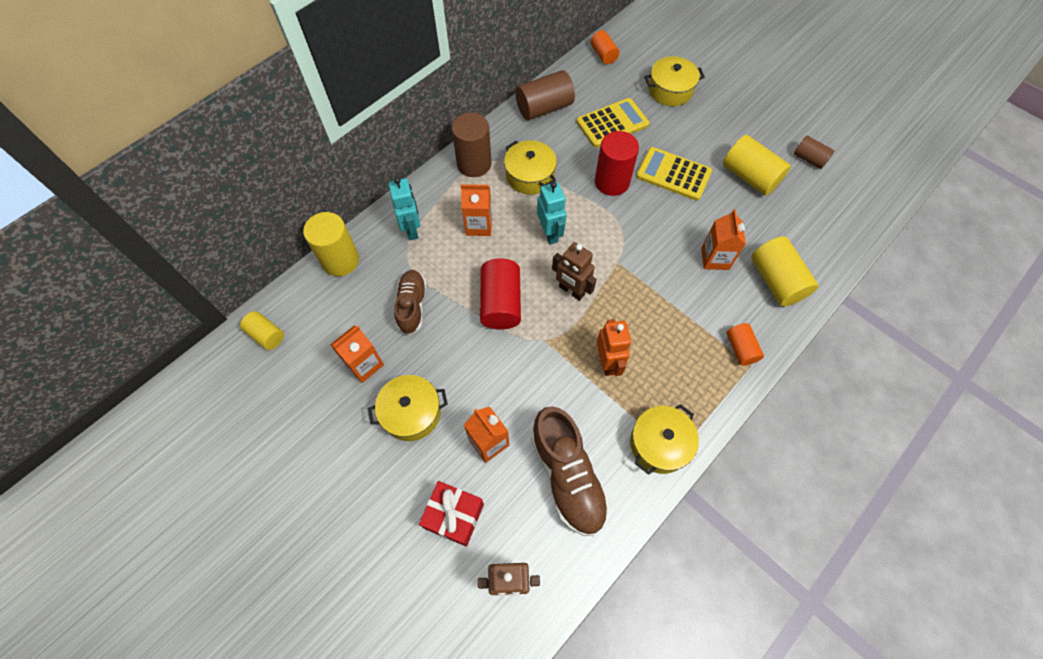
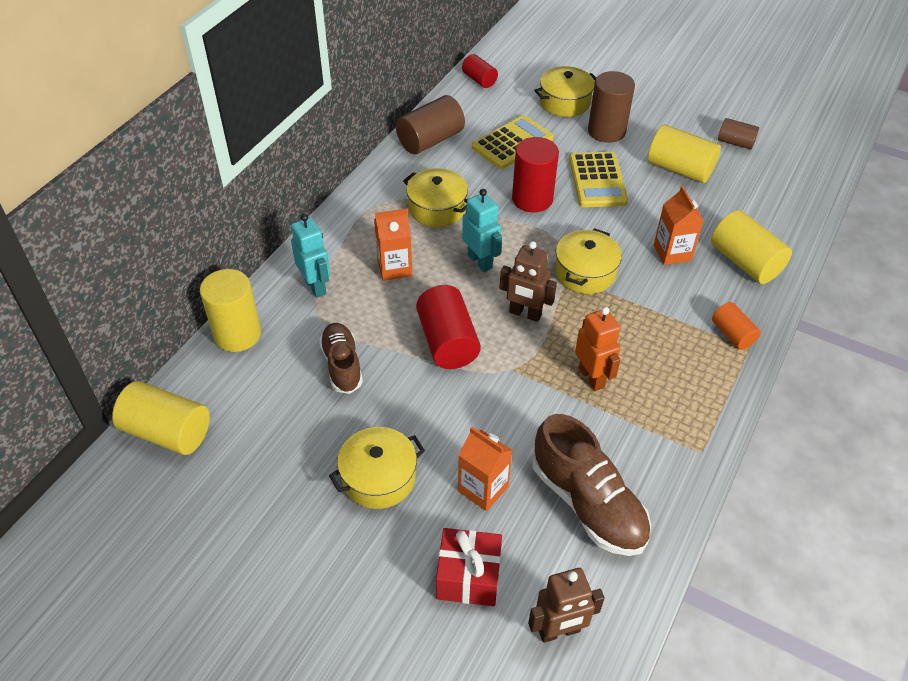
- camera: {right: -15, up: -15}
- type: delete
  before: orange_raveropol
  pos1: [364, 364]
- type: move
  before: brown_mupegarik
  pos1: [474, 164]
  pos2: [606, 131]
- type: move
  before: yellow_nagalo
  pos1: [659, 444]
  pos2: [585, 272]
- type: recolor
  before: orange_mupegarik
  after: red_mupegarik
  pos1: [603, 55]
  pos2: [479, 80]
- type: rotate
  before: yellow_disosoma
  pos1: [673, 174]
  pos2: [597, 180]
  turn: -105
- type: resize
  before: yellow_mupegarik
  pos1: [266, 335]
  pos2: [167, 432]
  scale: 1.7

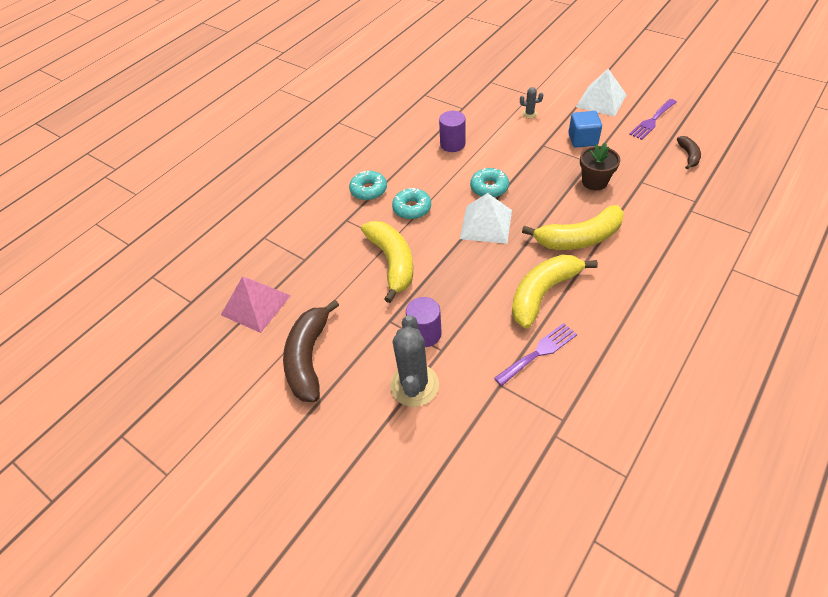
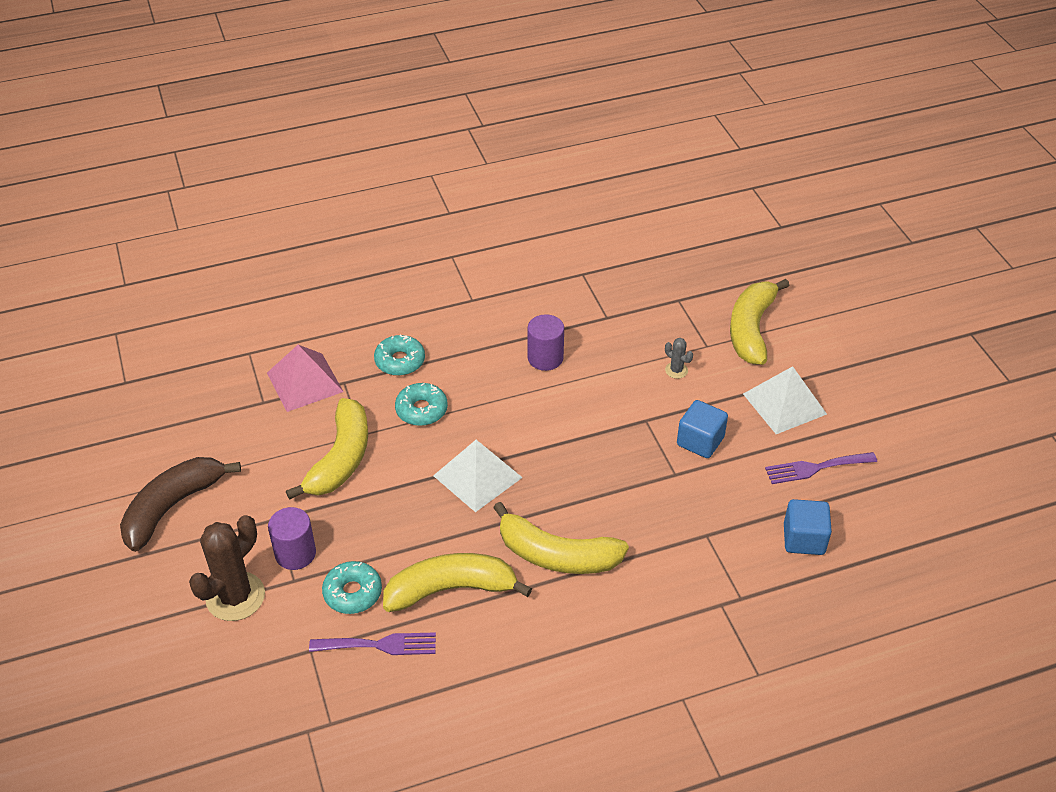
- camera: {right: 30, up: -5}
- type: delete
  before: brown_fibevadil
  pos1: [594, 182]
- type: insert
  after: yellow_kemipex
  pos2: [751, 329]
- type: move
  before: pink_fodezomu
  pos1: [255, 305]
  pos2: [304, 382]
- type: move
  before: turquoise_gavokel
  pos1: [489, 188]
  pos2: [353, 593]
- type: replace
  before: brown_kemipex
  after: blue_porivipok
  pos1: [688, 156]
  pos2: [804, 539]
- type: recolor
  before: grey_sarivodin
  after: brown_sarivodin
  pos1: [414, 385]
  pos2: [235, 597]

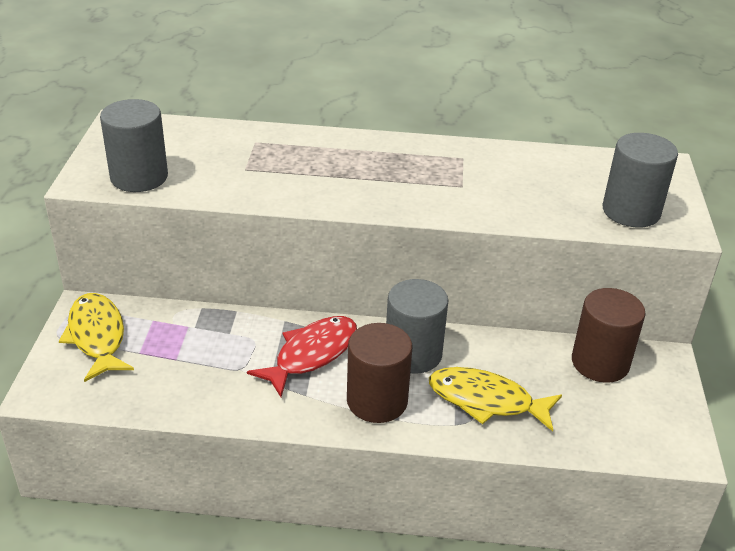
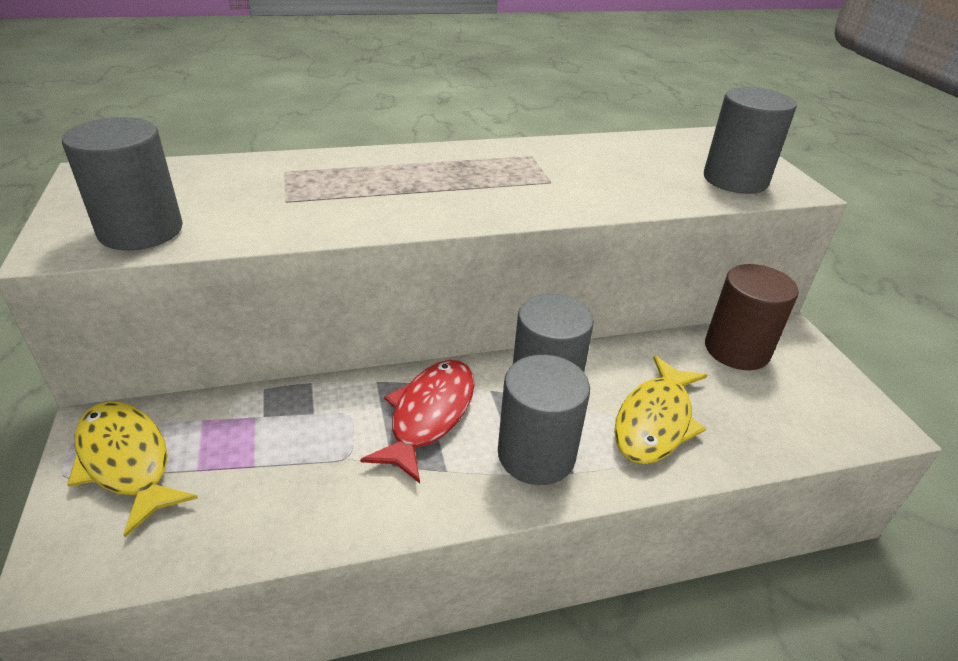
- camera: {right: -20, up: 0}
- type: recolor
  before: brown_mupegarik
  after: grey_mupegarik
  pos1: [377, 401]
  pos2: [536, 455]
- type: rotate
  before: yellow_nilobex
  pos1: [486, 400]
  pos2: [655, 421]
  turn: -60

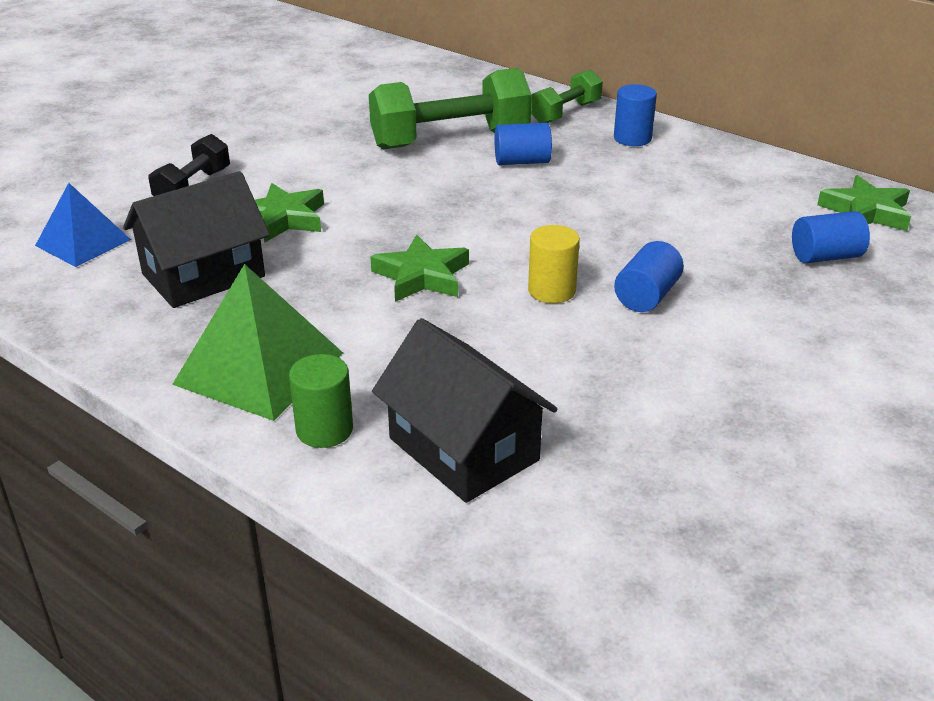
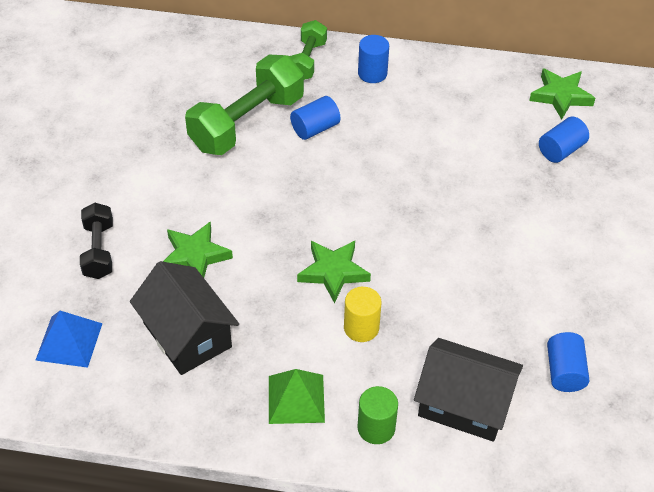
- camera: {right: -30, up: 15}
- type: move
  before: yellow_mupegarik
  pos1: [551, 291]
  pos2: [361, 328]
- type: move
  before: blue_mupegarik
  pos1: [647, 296]
  pos2: [564, 372]
- type: rotate
  before: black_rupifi
  pos1: [203, 275]
  pos2: [187, 335]
  turn: -60
- type: resize
  before: green_fodezomu
  pos1: [259, 368]
  pos2: [296, 398]
  scale: 0.65

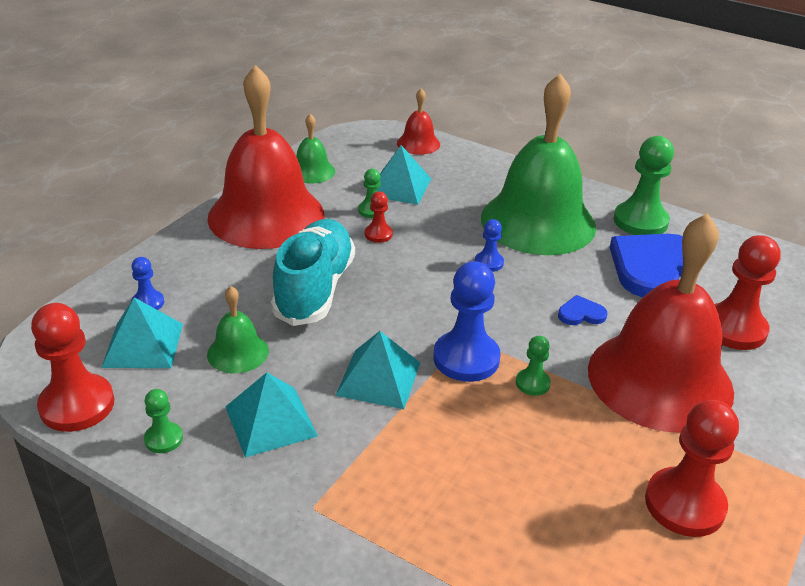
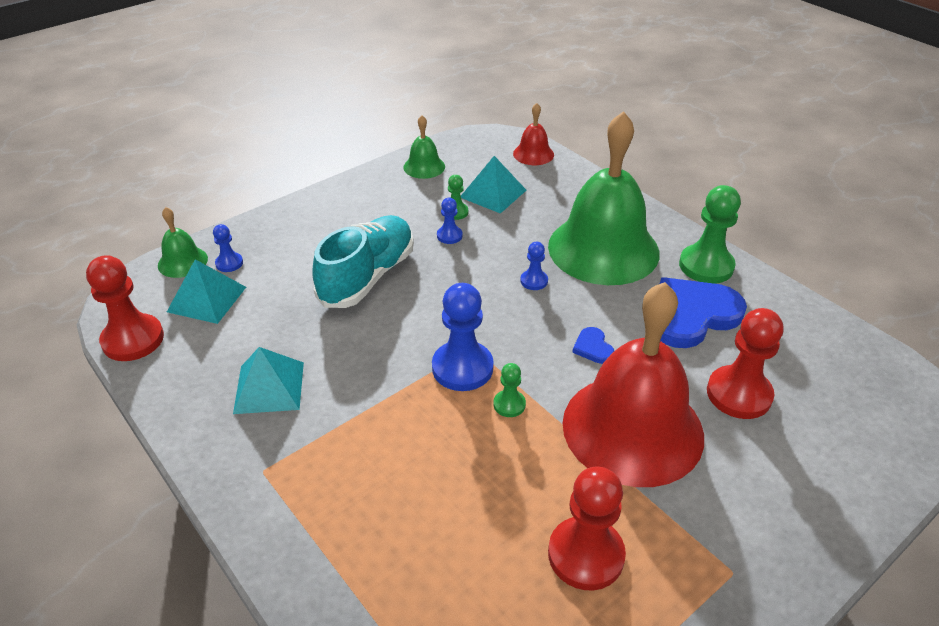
- camera: {right: 20, up: 5}
- type: delete
  before: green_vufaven
  pos1: [163, 439]
- type: delete
  before: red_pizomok
  pos1: [266, 215]
- type: delete
  before: turquoise_fodezomu
  pos1: [378, 378]
- type: move
  before: green_pizomok
  pos1: [238, 352]
  pos2: [182, 262]
- type: recolor
  before: red_vufaven
  after: blue_vufaven
  pos1: [378, 234]
  pos2: [449, 236]
- type: rotate
  before: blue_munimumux
  pos1: [581, 314]
  pos2: [593, 347]
  turn: -120

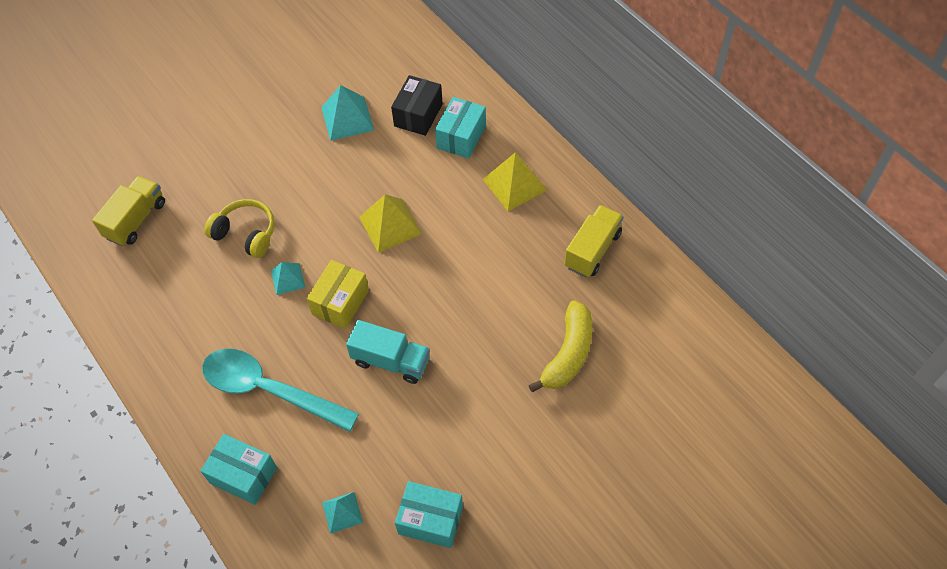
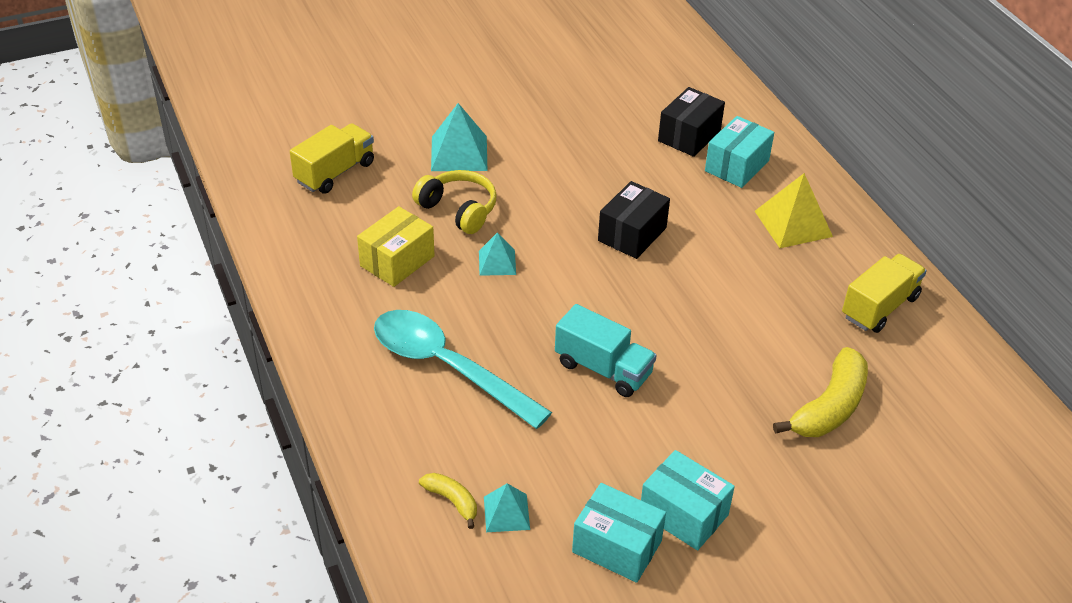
- camera: {right: 10, up: -15}
- type: insert
  after: yellow_kemipex
  pos2: [452, 501]
- type: move
  before: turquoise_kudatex
  pos1: [243, 475]
  pos2: [683, 514]
- type: move
  before: yellow_kudatex
  pos1: [340, 302]
  pos2: [397, 261]
- type: move
  before: turquoise_fodezomu
  pos1: [347, 118]
  pos2: [459, 153]
- type: replace
  before: yellow_fodezomu
  after: black_kudatex
  pos1: [390, 225]
  pos2: [632, 234]

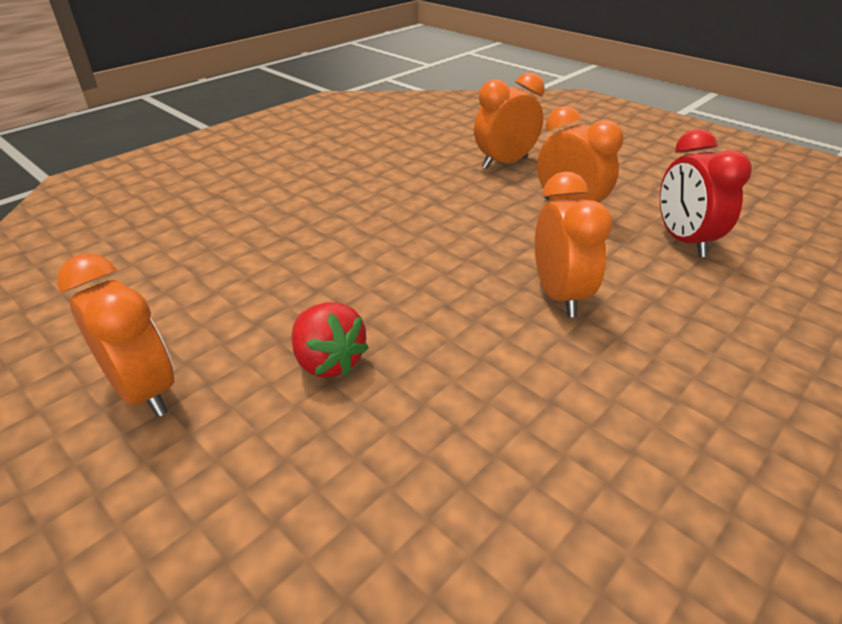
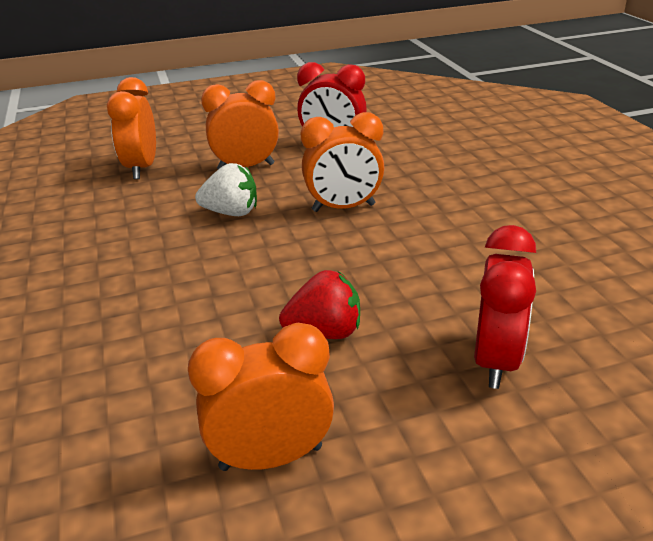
- camera: {right: -60, up: -5}
- type: insert
  after: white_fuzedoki
  pos2: [231, 212]
- type: insert
  after: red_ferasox
  pos2: [496, 361]
- type: rotate
  before: orange_ferasox
  pos1: [559, 295]
  pos2: [343, 208]
  turn: 150

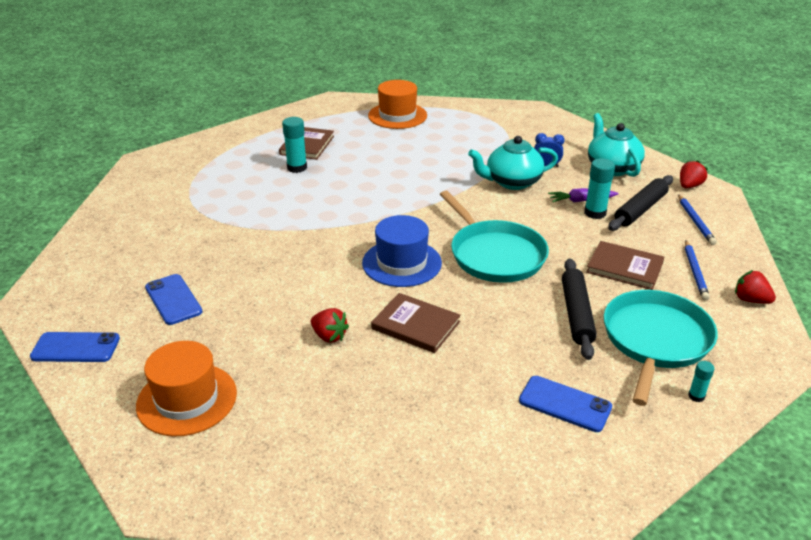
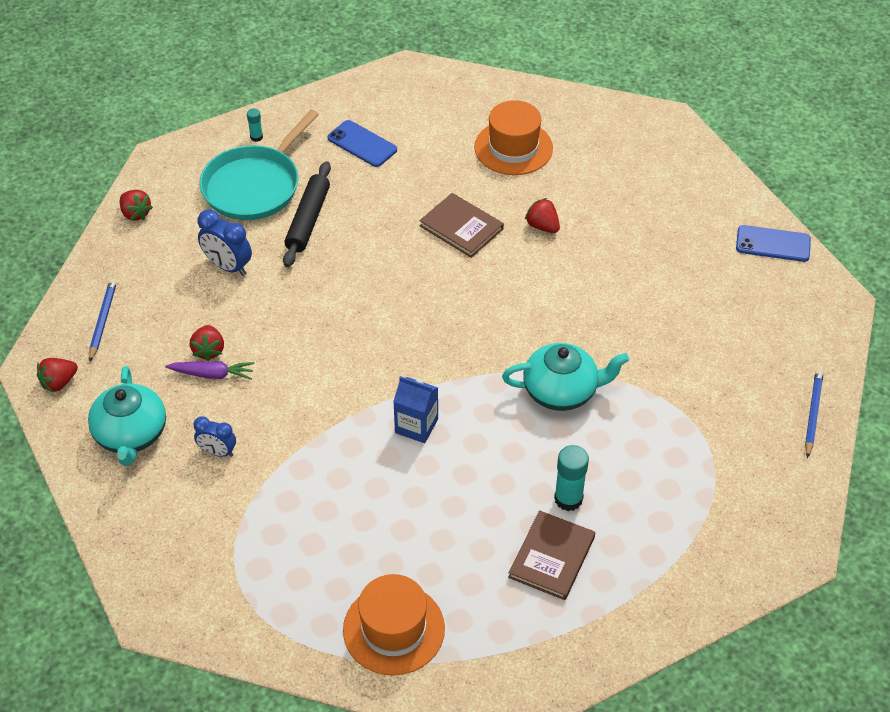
- camera: {right: -170, up: 15}
- type: delete
  before: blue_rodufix
  pos1: [173, 299]
- type: delete
  before: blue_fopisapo
  pos1: [401, 263]
- type: delete
  before: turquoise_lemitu
  pos1: [494, 254]
- type: delete
  before: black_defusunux
  pos1: [640, 209]
- type: insert
  after: blue_raveropol
  pos2: [416, 426]
- type: move
  before: orange_fopisapo
  pos1: [187, 399]
  pos2: [513, 148]
- type: move
  before: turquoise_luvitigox
  pos1: [512, 182]
  pos2: [561, 391]
- type: move
  before: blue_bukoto
  pos1: [695, 272]
  pos2: [813, 413]
- type: replace
  before: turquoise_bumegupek
  after: red_fuzedoki
  pos1: [595, 213]
  pos2: [209, 350]
- type: replace
  before: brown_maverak
  after: blue_ferasox
  pos1: [624, 268]
  pos2: [228, 266]

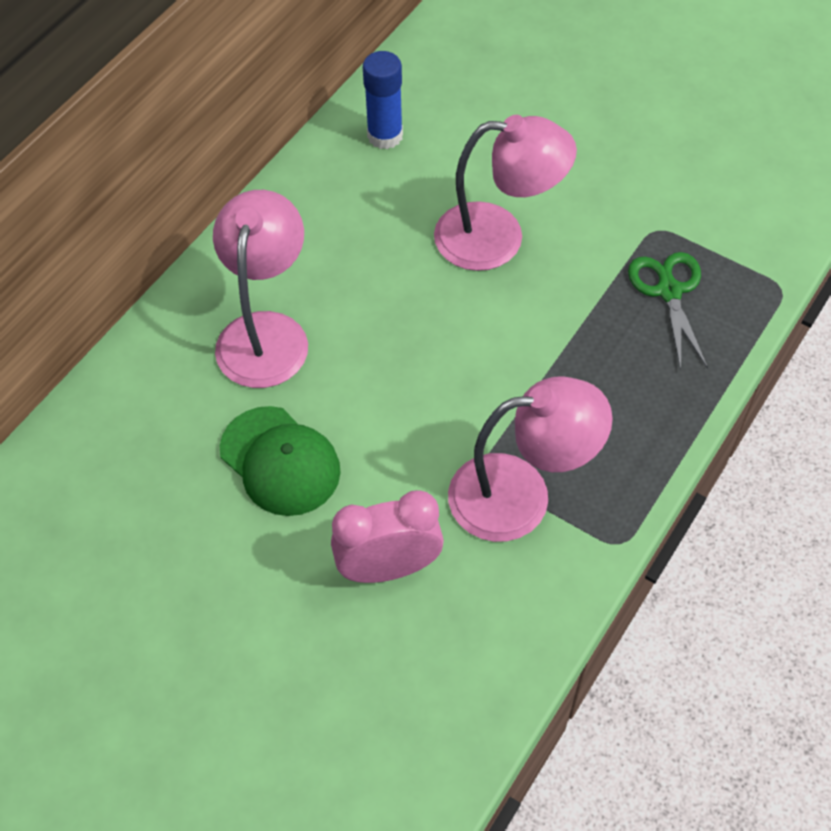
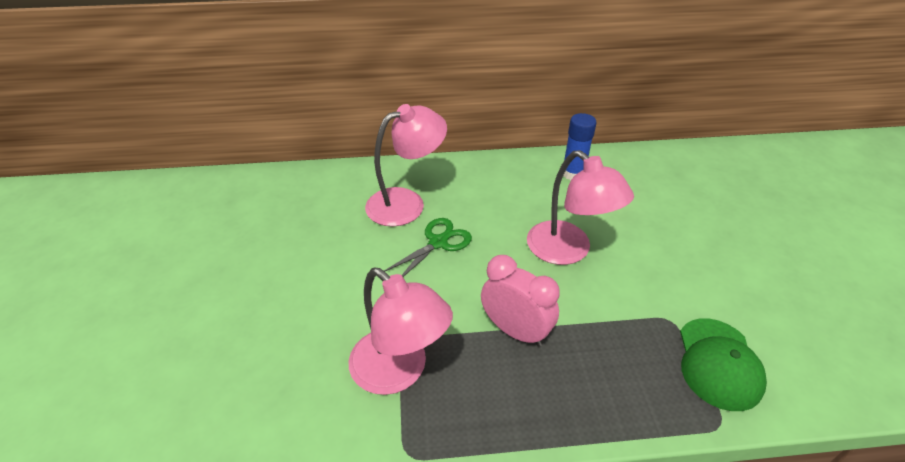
- camera: {right: 50, up: -15}
- type: move
  before: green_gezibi
  pos1: [280, 461]
  pos2: [718, 363]
- type: move
  before: pink_ferasox
  pos1: [388, 568]
  pos2: [515, 331]
- type: move
  before: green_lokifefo
  pos1: [669, 291]
  pos2: [438, 243]

